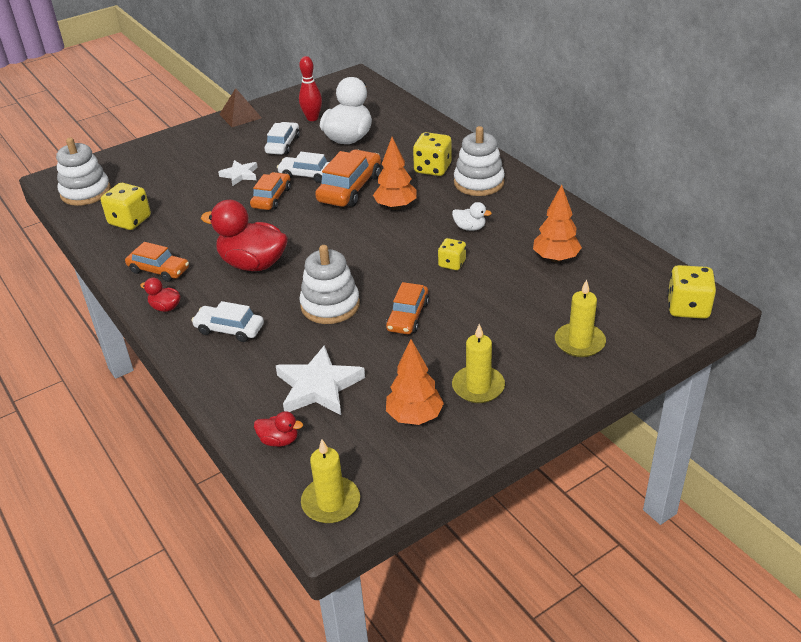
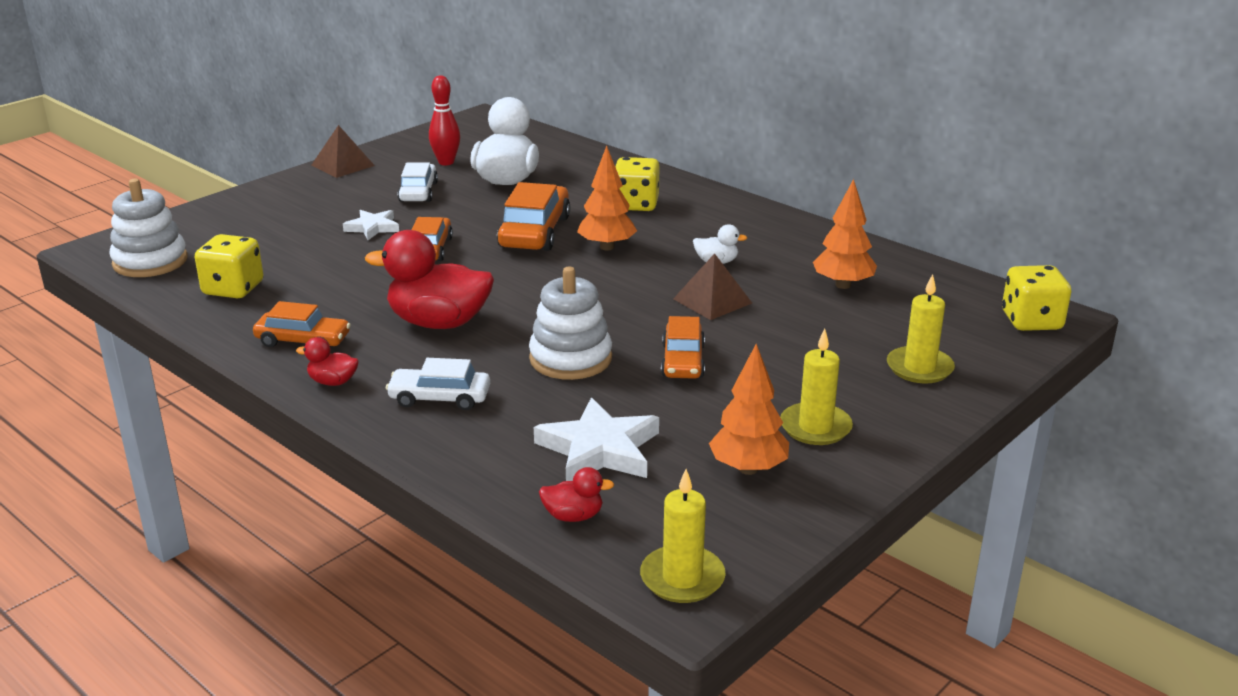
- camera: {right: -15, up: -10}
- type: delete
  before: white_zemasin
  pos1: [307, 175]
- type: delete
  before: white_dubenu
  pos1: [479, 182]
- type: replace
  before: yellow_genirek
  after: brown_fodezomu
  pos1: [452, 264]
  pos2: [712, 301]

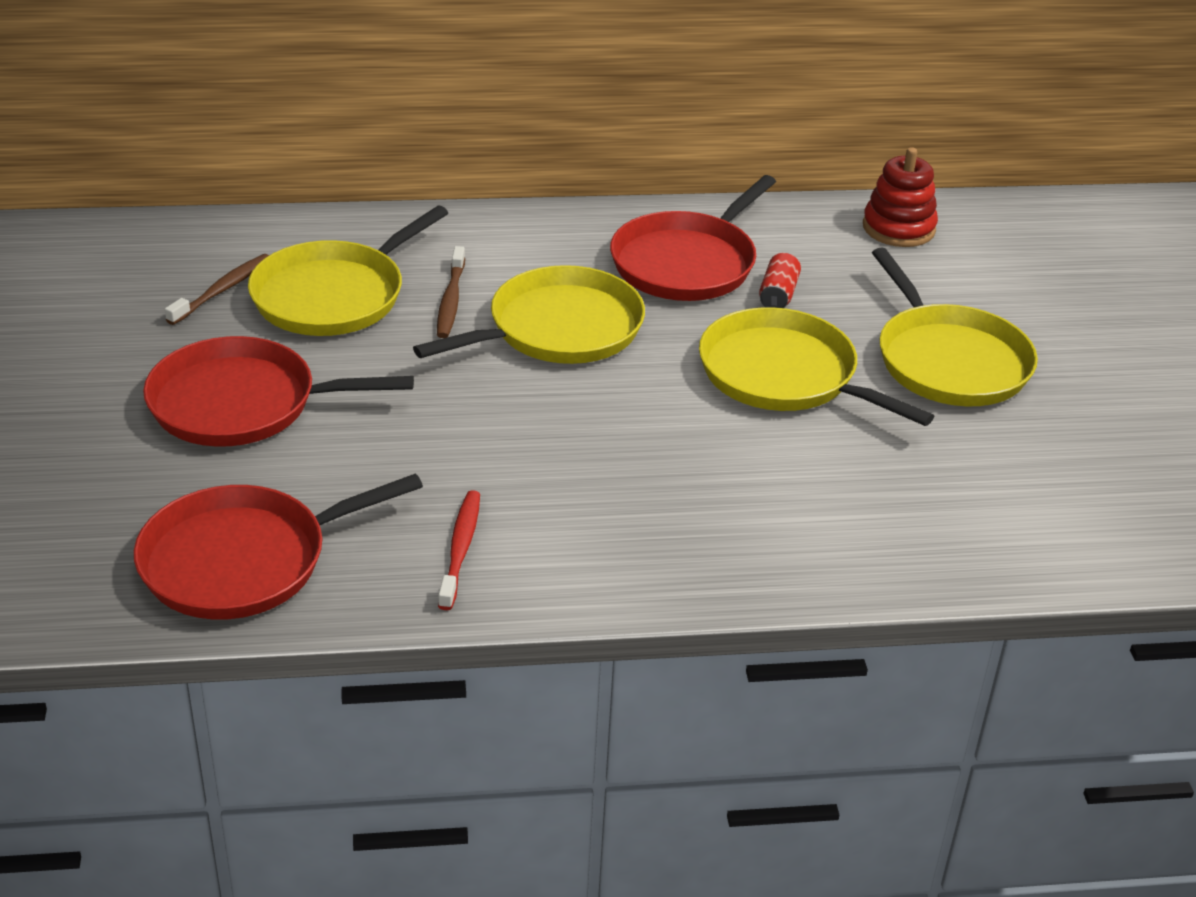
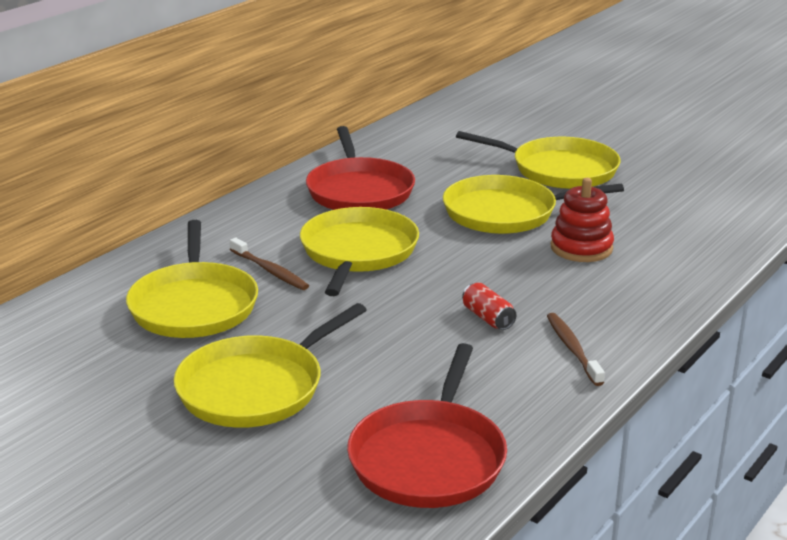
- camera: {right: -45, up: -10}
- type: delete
  before: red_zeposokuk
  pos1: [460, 549]
- type: move
  before: brown_zeposokuk
  pos1: [222, 290]
  pos2: [573, 349]
- type: move
  before: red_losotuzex
  pos1: [778, 294]
  pos2: [488, 318]
- type: move
  before: red_dubenu
  pos1: [898, 228]
  pos2: [581, 248]
- type: recolor
  before: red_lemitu
  after: yellow_lemitu
  pos1: [242, 404]
  pos2: [256, 387]

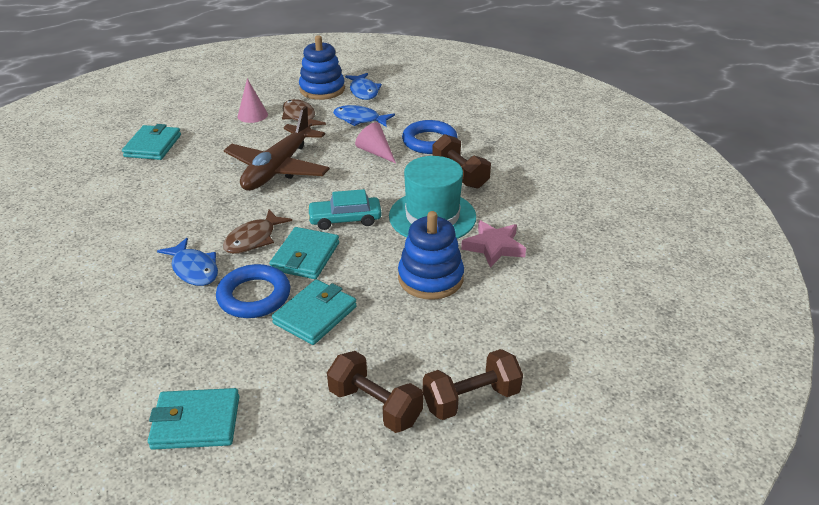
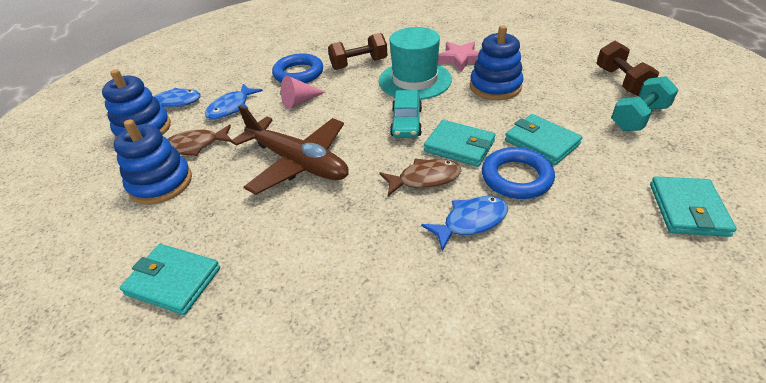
- camera: {right: -75, up: 5}
- type: replace
  before: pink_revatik
  after: blue_dubenu
  pos1: [252, 115]
  pos2: [161, 183]
- type: recolor
  before: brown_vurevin
  after: turquoise_vurevin
  pos1: [375, 406]
  pos2: [639, 118]
- type: rotate
  before: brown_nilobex
  pos1: [253, 239]
  pos2: [425, 179]
  turn: -60

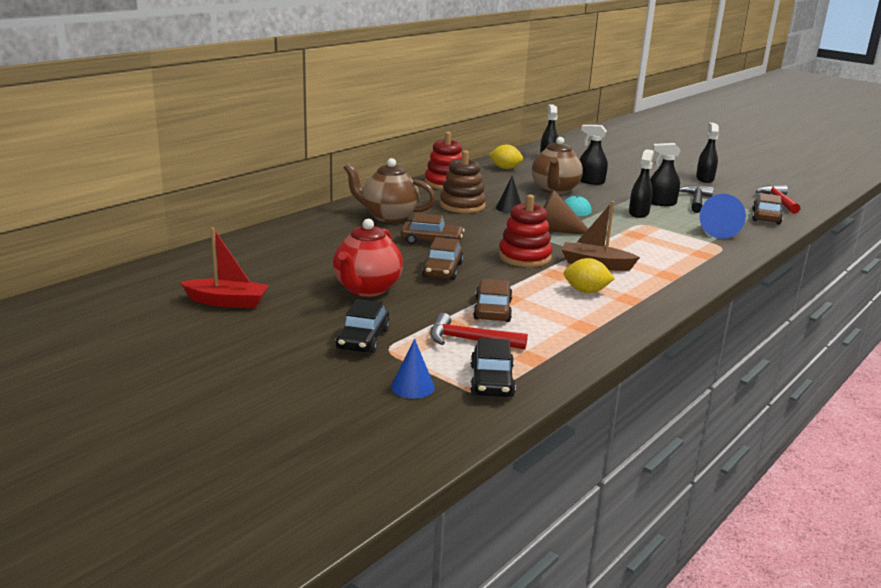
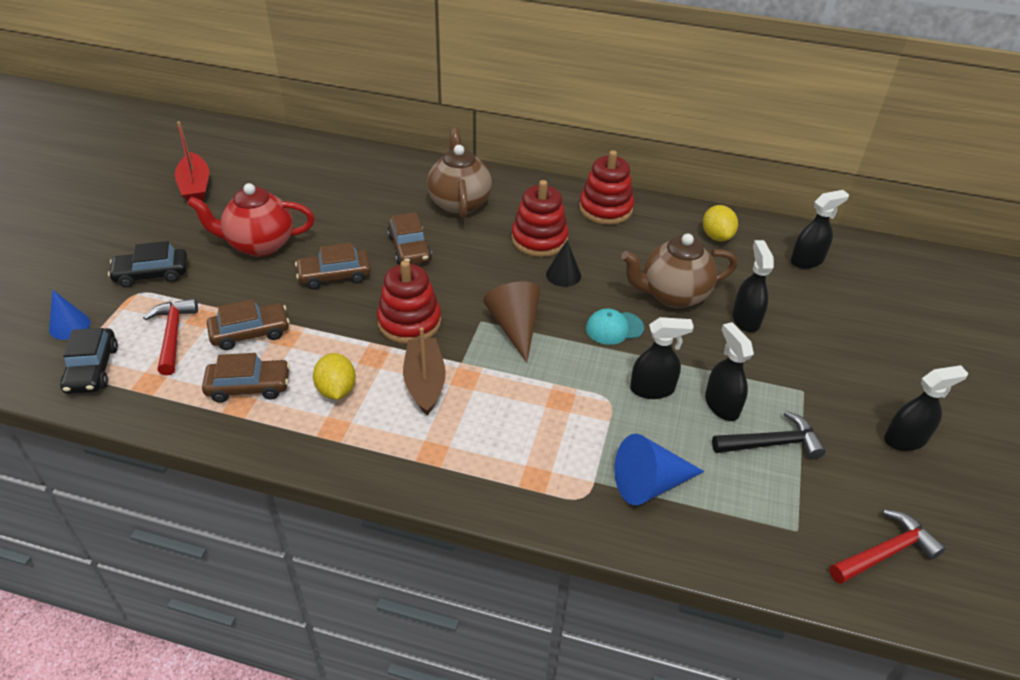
- camera: {right: 65, up: 20}
- type: move
  before: brown_zemasin
  pos1: [766, 217]
  pos2: [249, 386]
- type: recolor
  before: brown_dubenu
  after: red_dubenu
  pos1: [462, 205]
  pos2: [539, 239]
- type: rotate
  before: black_zemasin
  pos1: [492, 381]
  pos2: [92, 369]
  turn: -75

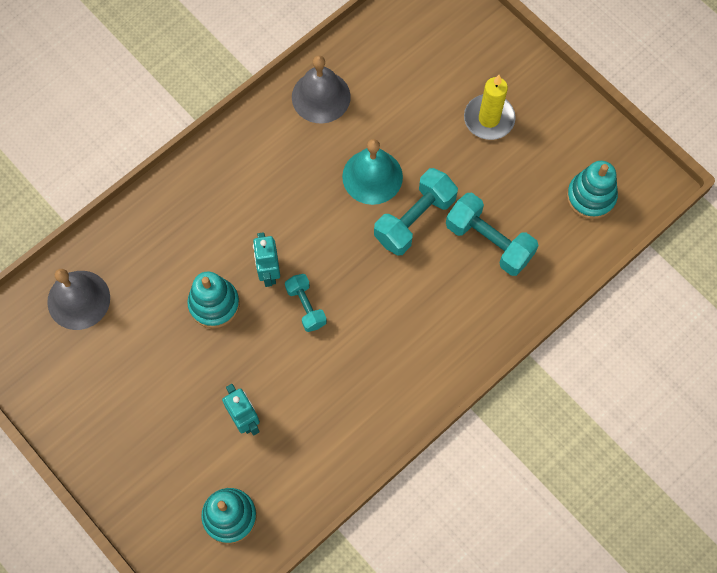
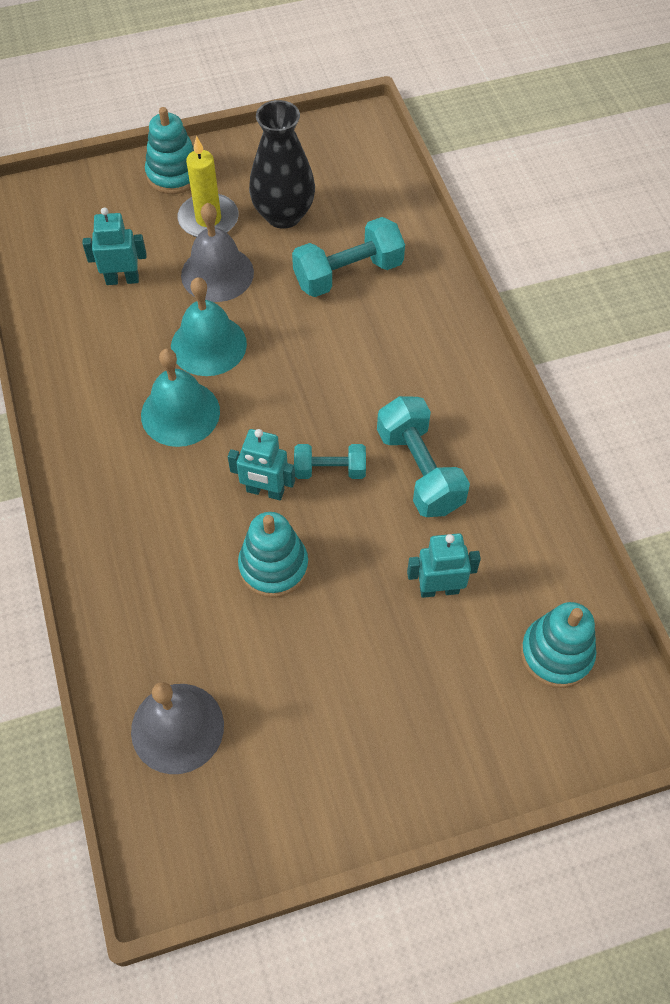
- camera: {right: -65, up: -10}
- type: insert
  after: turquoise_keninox
  pos2: [122, 279]
- type: insert
  after: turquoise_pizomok
  pos2: [180, 413]
- type: insert
  after: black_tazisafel
  pos2: [283, 215]
- type: move
  before: grey_pizomok
  pos1: [321, 97]
  pos2: [217, 273]
- type: move
  before: turquoise_vurevin
  pos1: [414, 219]
  pos2: [419, 470]
- type: move
  before: turquoise_dubenu
  pos1: [591, 197]
  pos2: [174, 174]

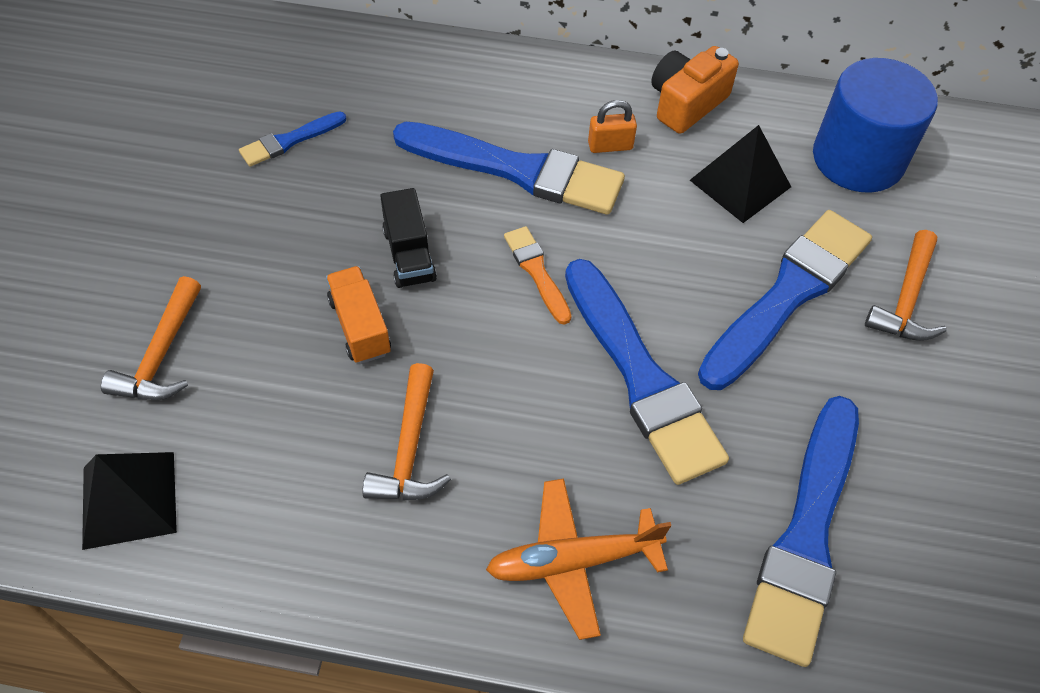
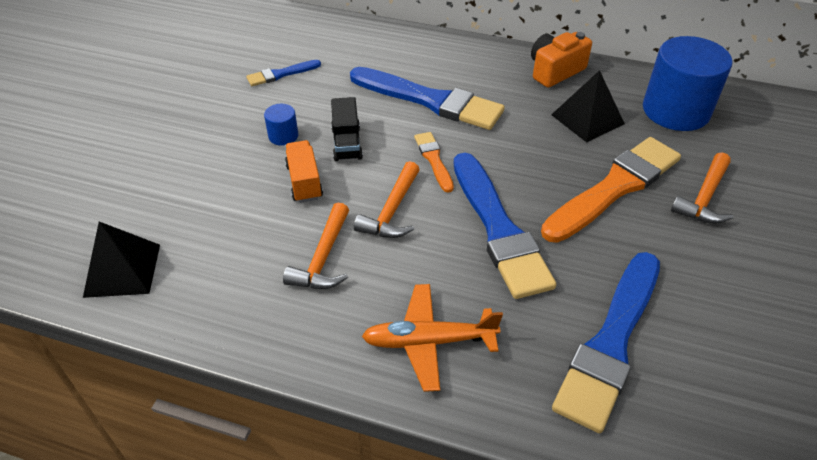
- camera: {right: 10, up: -10}
- type: delete
  before: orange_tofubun
  pos1: [610, 146]
- type: insert
  after: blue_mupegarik
  pos2: [283, 136]
- type: move
  before: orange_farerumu
  pos1: [161, 355]
  pos2: [392, 211]
- type: recolor
  before: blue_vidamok
  after: orange_vidamok
  pos1: [788, 294]
  pos2: [614, 188]

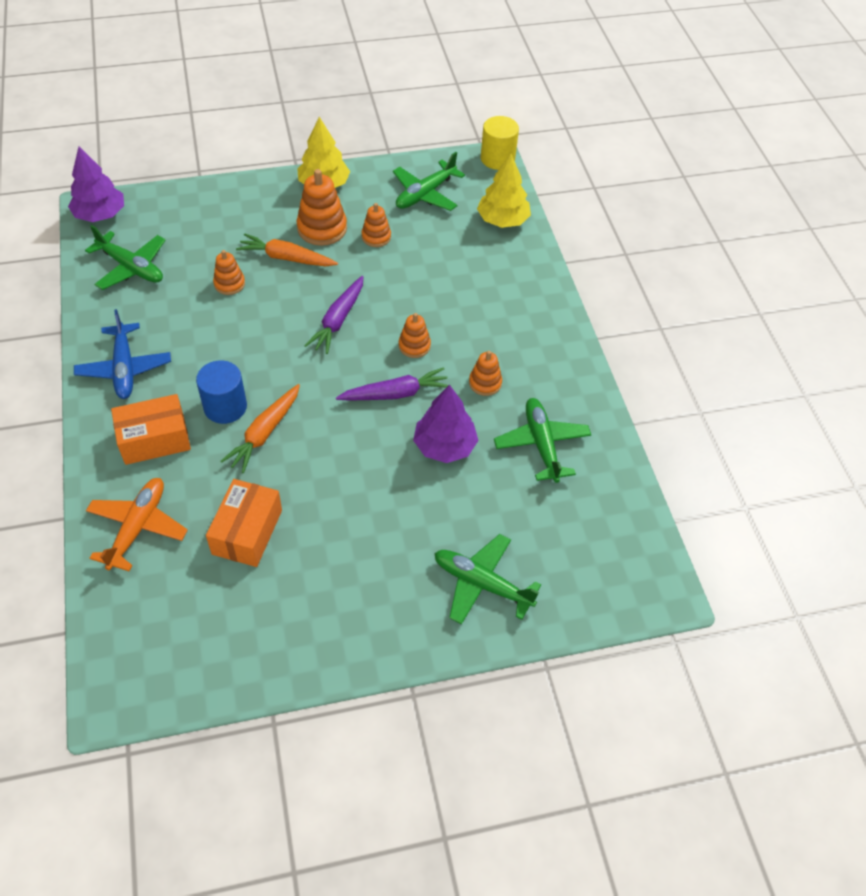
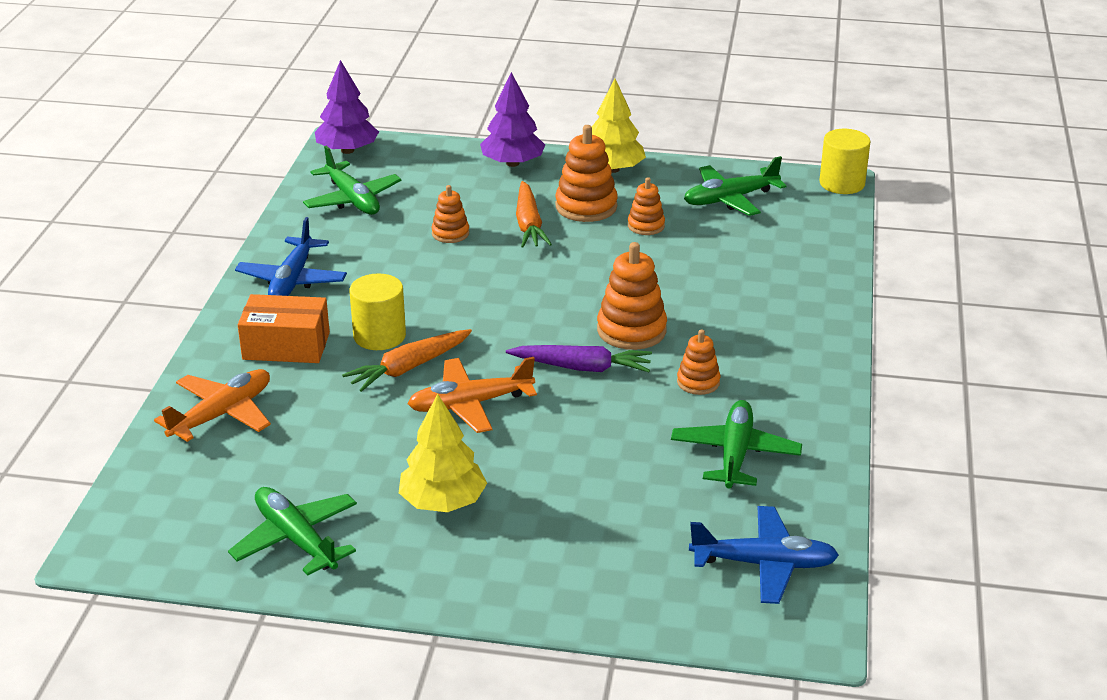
- camera: {right: 25, up: -20}
- type: delete
  before: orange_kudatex
  pos1: [247, 532]
- type: delete
  before: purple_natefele
  pos1: [338, 320]
- type: insert
  after: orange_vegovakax
  pos2: [470, 404]
- type: insert
  after: blue_vegovakax
  pos2: [764, 564]
- type: move
  before: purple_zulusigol
  pos1: [444, 446]
  pos2: [512, 163]
- type: move
  before: green_vegovakax
  pos1: [481, 584]
  pos2: [296, 539]
- type: move
  before: yellow_zulusigol
  pos1: [502, 220]
  pos2: [443, 502]
- type: recolor
  before: blue_mupegarik
  after: yellow_mupegarik
  pos1: [225, 407]
  pos2: [379, 336]
- type: rotate
  before: orange_natefele
  pos1: [286, 258]
  pos2: [529, 224]
  turn: -135
- type: resize
  before: orange_dubenu
  pos1: [414, 346]
  pos2: [631, 330]
  scale: 1.69

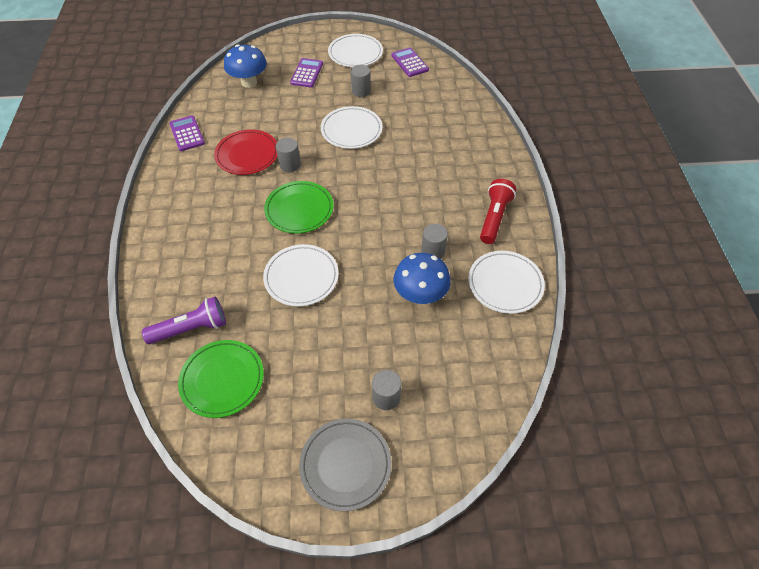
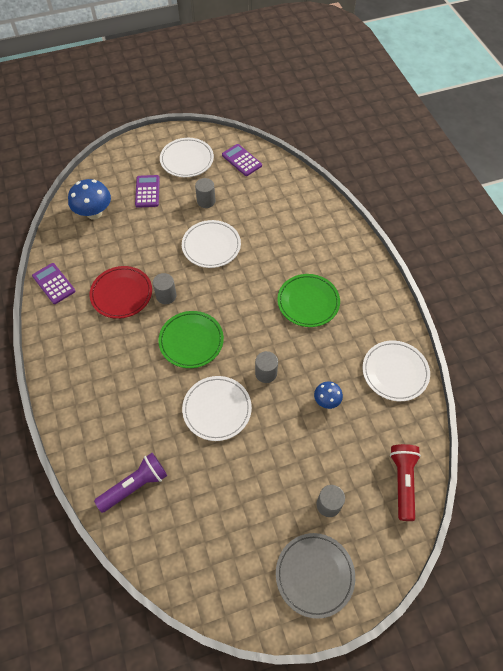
- camera: {right: -15, up: 5}
- type: move
  before: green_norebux
  pos1: [222, 380]
  pos2: [308, 302]
- type: move
  before: grey_mupegarik
  pos1: [433, 251]
  pos2: [266, 373]
- type: move
  before: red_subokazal
  pos1: [494, 217]
  pos2: [403, 482]
- type: resize
  before: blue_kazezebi
  pos1: [420, 295]
  pos2: [326, 400]
  scale: 0.57

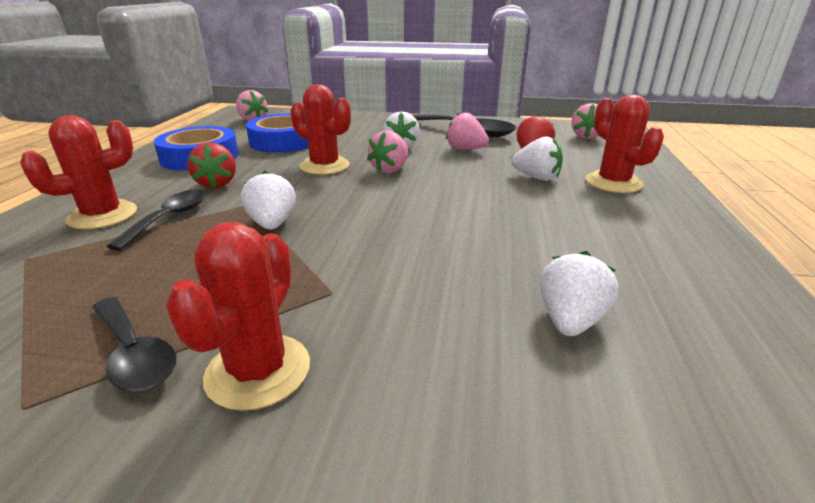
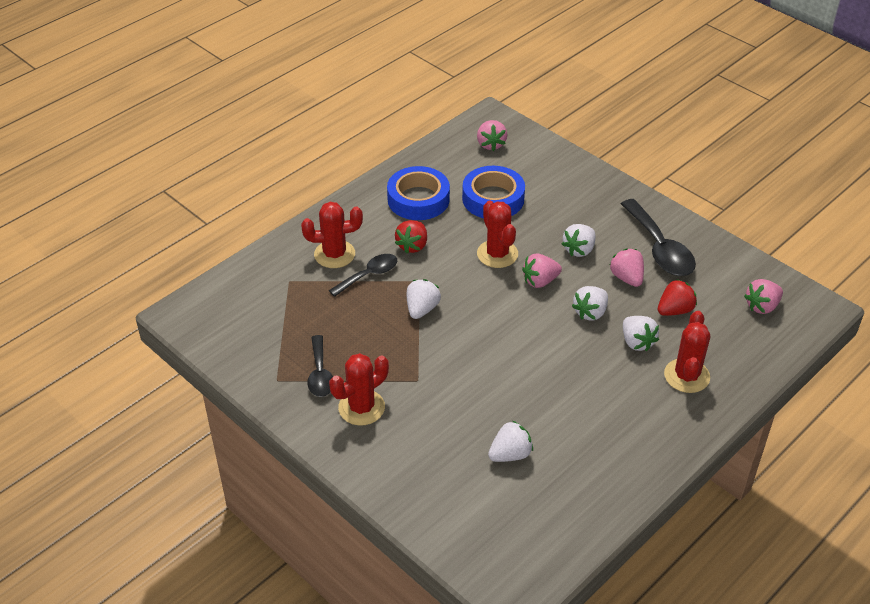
- camera: {right: 35, up: 15}
- type: insert
  after: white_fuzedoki
  pos2: [590, 312]

